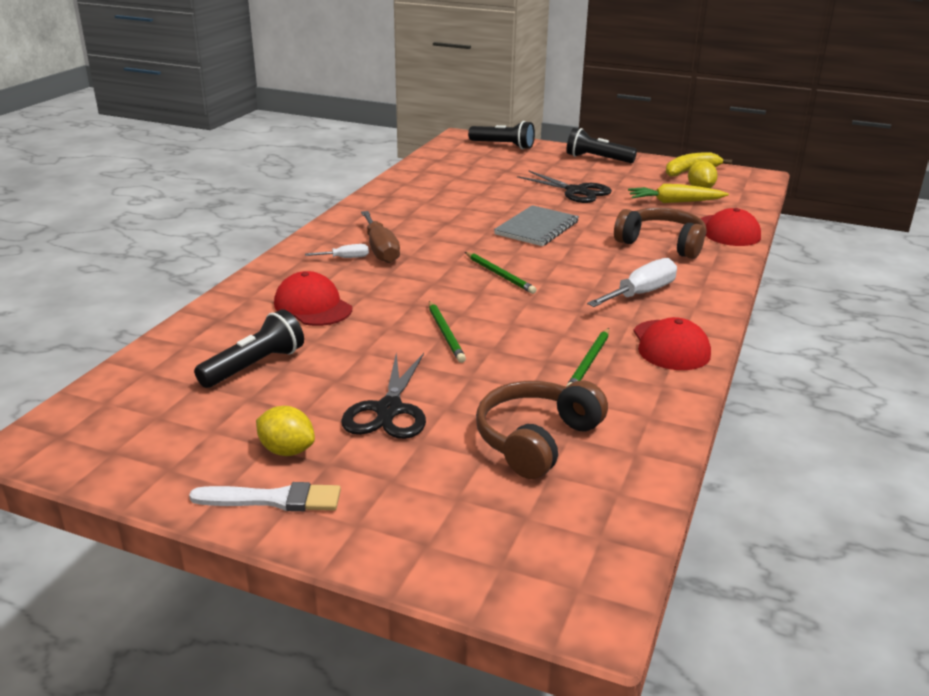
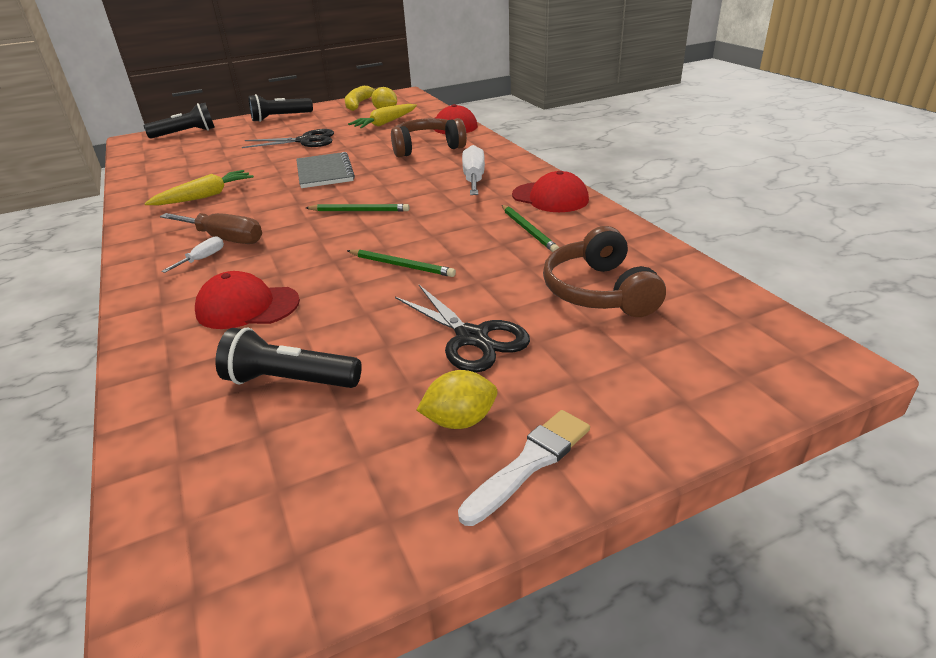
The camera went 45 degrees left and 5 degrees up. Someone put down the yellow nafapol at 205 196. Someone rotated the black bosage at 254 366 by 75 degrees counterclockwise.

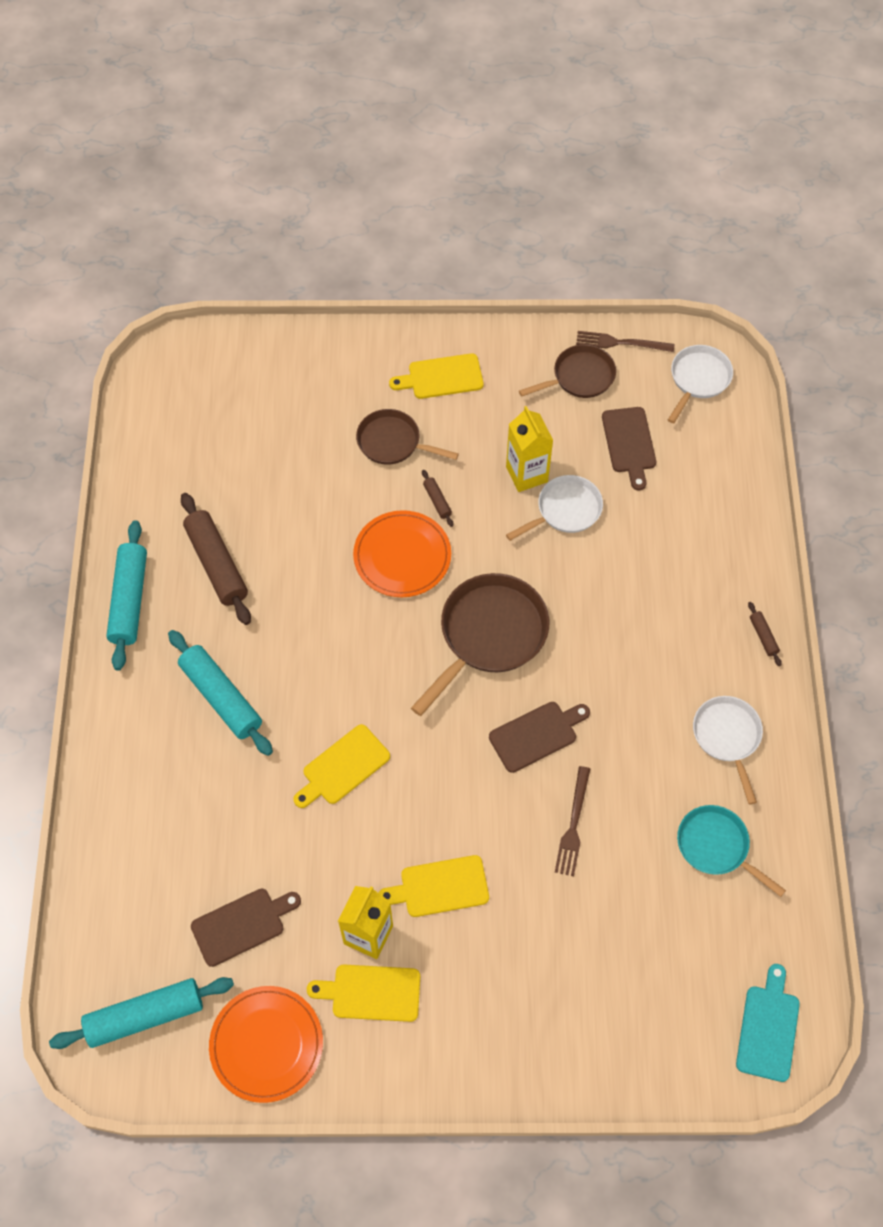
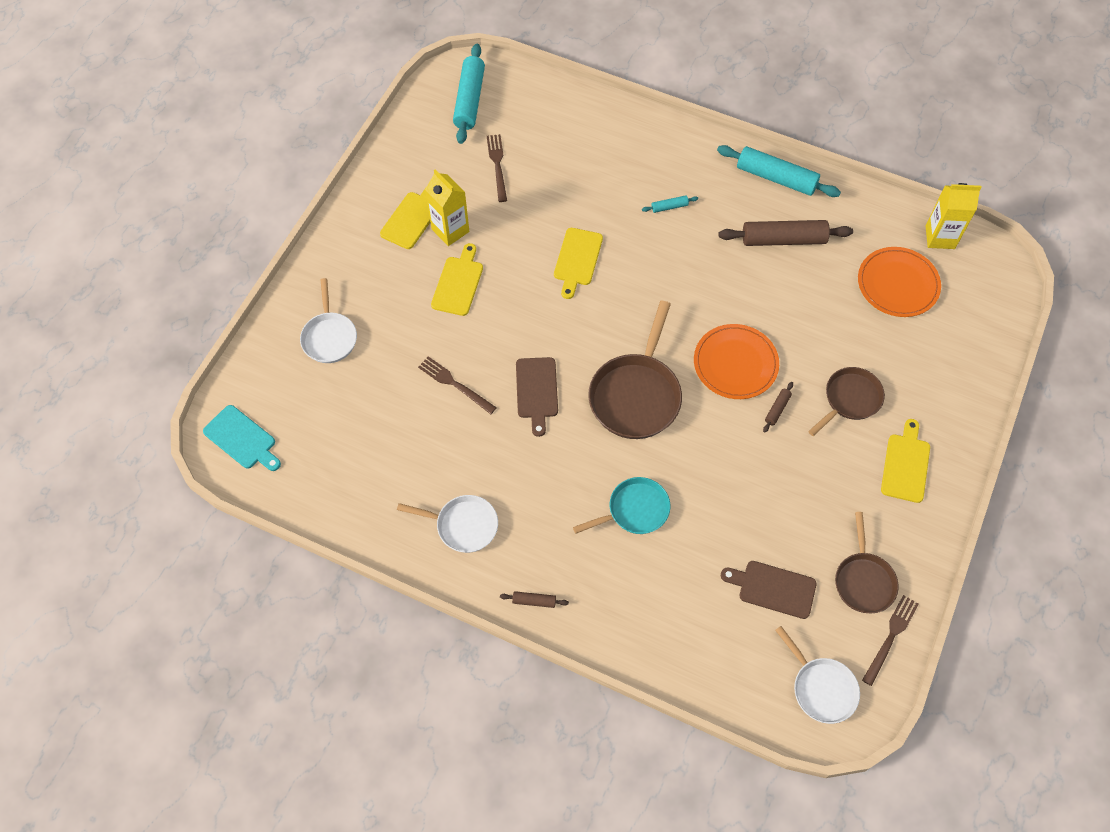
The camera went 115 degrees right and 0 degrees up. Someone carried the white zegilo from 565 510 to 329 337. Someone swapped the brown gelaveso at 242 925 for the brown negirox at 497 165. Someone rotated the yellow gelaveso at 343 767 by 150 degrees counterclockwise. Someone carried the turquoise zegilo from 716 846 to 634 510. Someone rotated the brown zegilo at 489 635 by 45 degrees clockwise. Someone scaled the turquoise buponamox at 221 697 by 0.44. Someone rotated the brown buponamox at 437 501 by 60 degrees counterclockwise. Someone carried the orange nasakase from 266 1044 to 897 284. Someone carried the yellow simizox from 526 474 to 940 237.

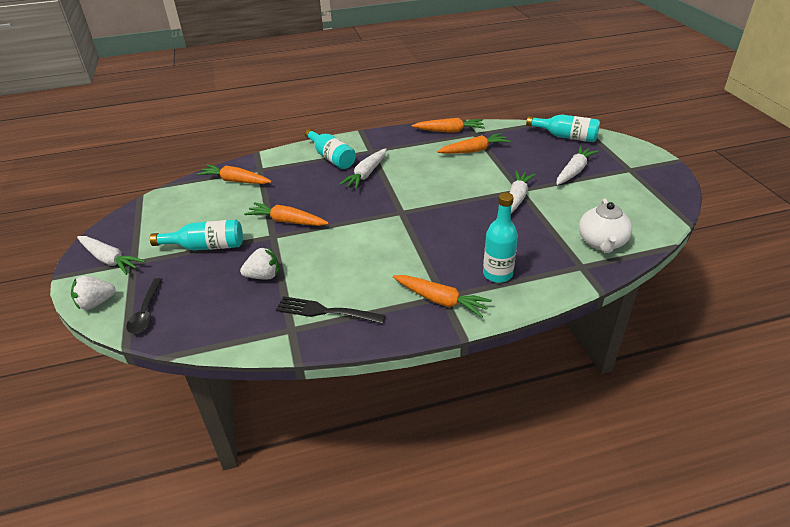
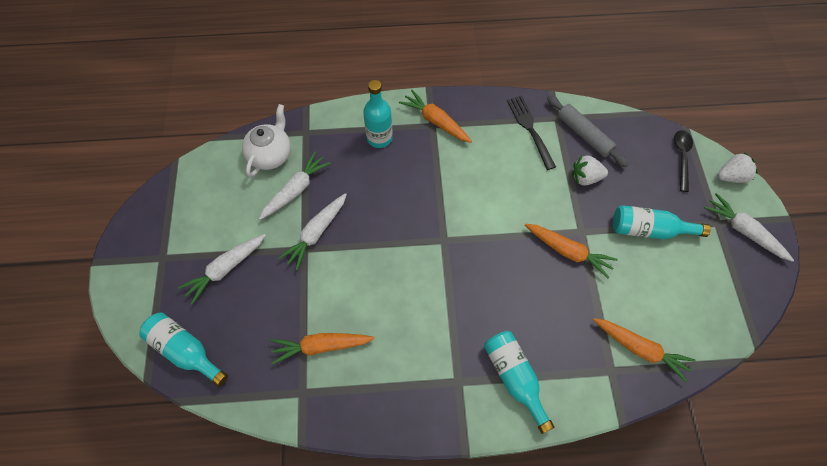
The camera went 170 degrees left and 25 degrees up. Someone carried the white nafapol from 366 174 to 296 190. Someone rotated the black negirox at 325 311 by 135 degrees counterclockwise. Someone put down the grey buponamox at 584 135. Someone took away the orange nafapol at 449 131.

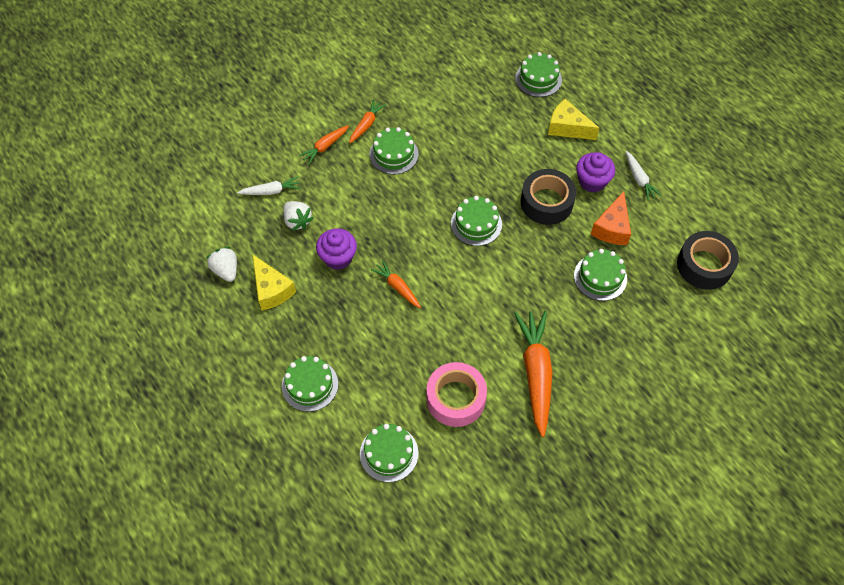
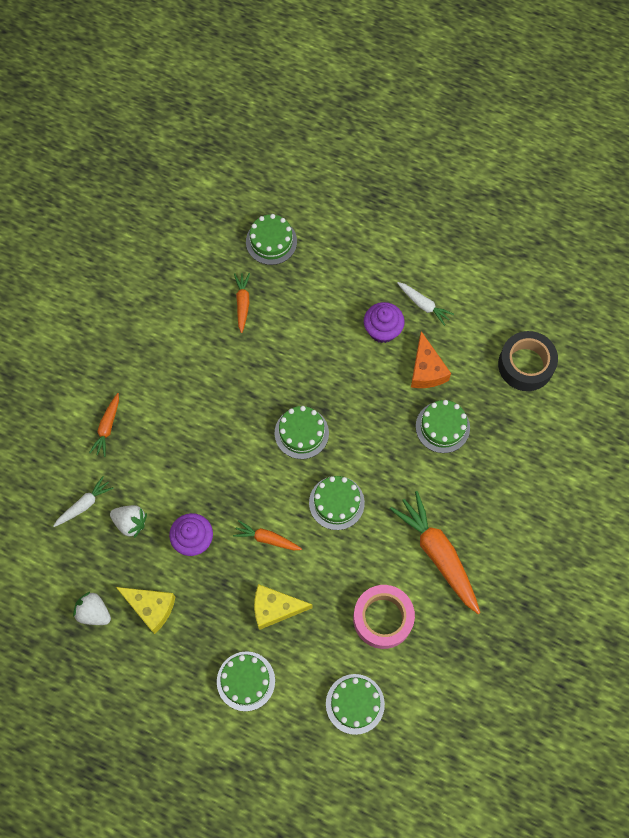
The camera went 30 degrees left and 10 degrees up. Someone carried the orange nafapol from 366 124 to 242 303. Someone carried the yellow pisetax from 567 128 to 275 608. Someone carried the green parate from 394 154 to 336 502. Someone took away the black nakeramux at 546 202.

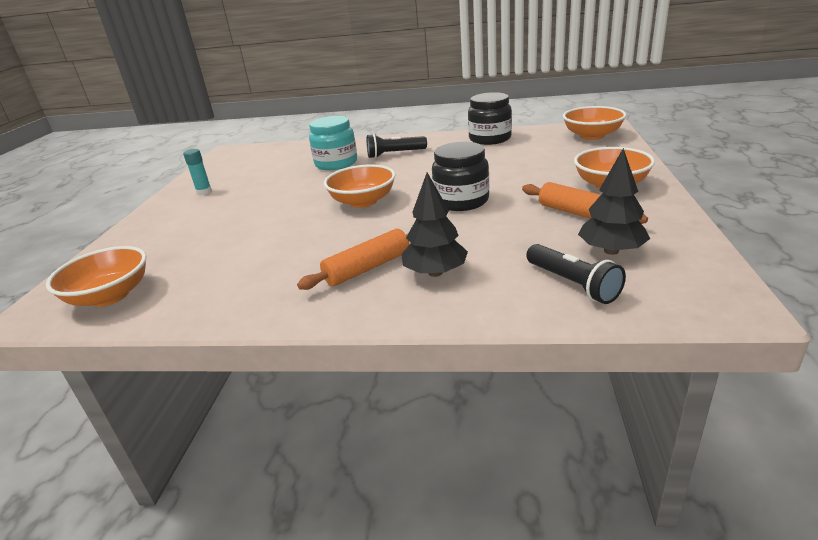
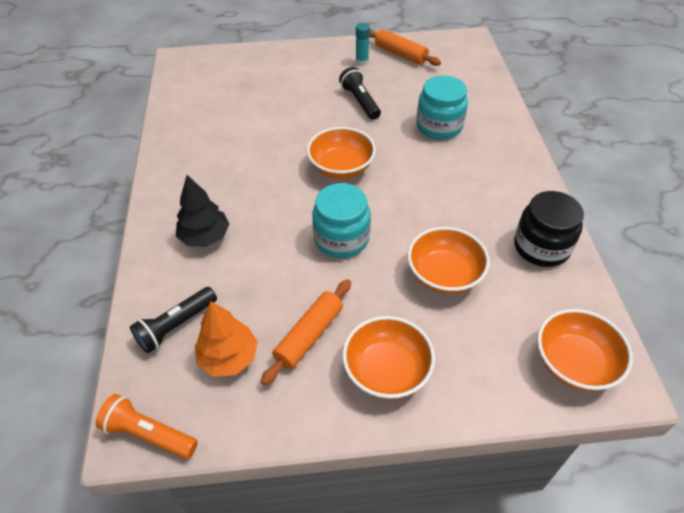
The camera went 75 degrees right and 20 degrees up. Someone put down the orange bosage at 149 434. Someone repainted the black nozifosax at 611 251, which became the orange nozifosax at 229 357. Someone repainted the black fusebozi at 461 201, which became the turquoise fusebozi at 341 239. Someone carried the black bosage from 395 154 to 360 101. Someone carried the orange buponamox from 367 268 to 400 54. Someone carried the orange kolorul from 110 296 to 444 274.

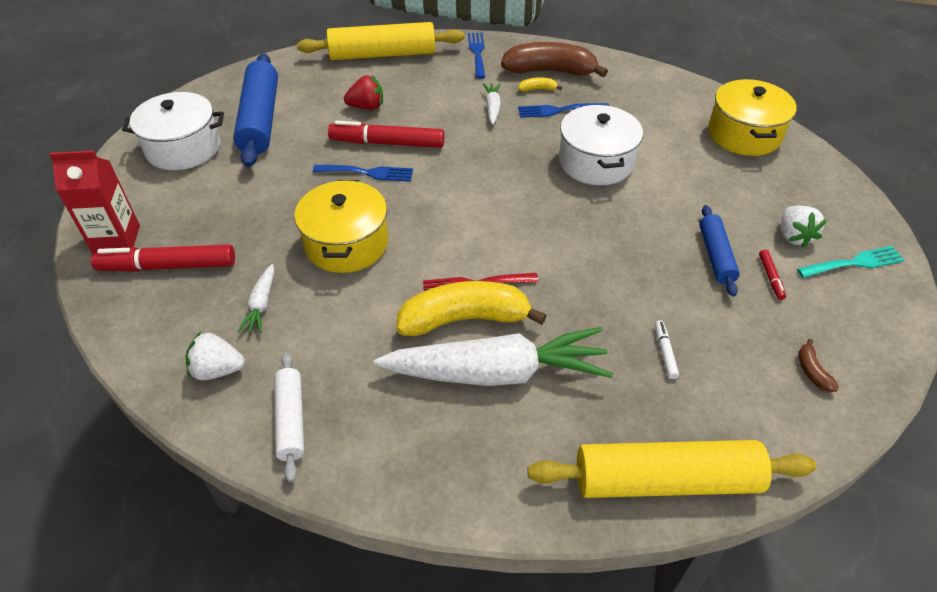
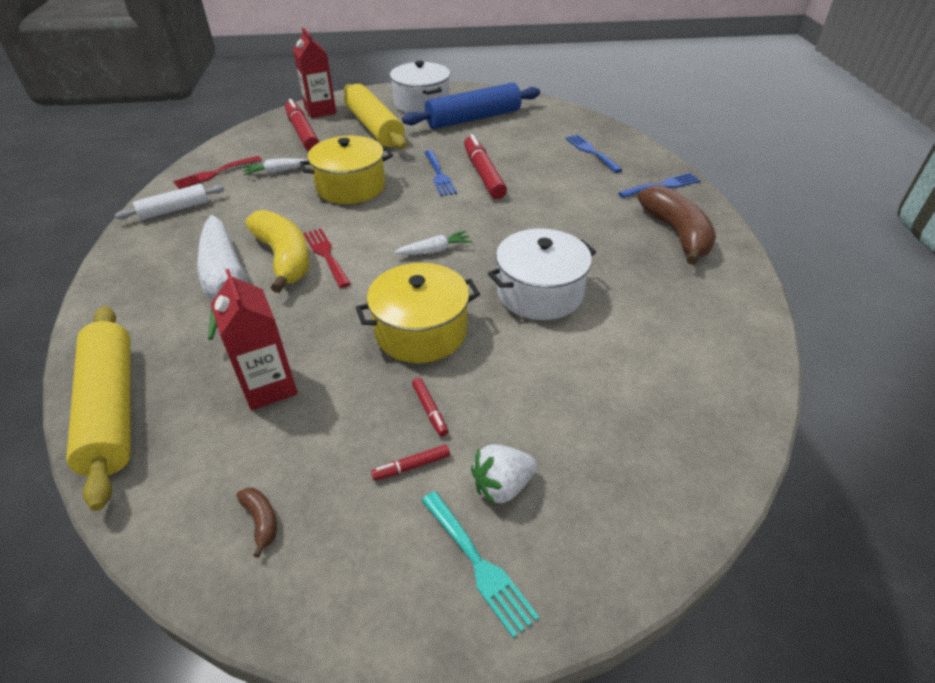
The camera went 70 degrees right and 5 degrees down. Someone swapped the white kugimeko at 217 370 for the red negirox at 215 173. Someone swapped the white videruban at 665 352 for the red simizox at 269 387. Someone rotated the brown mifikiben at 812 371 by 90 degrees clockwise. Someone carried the yellow buponamox from 382 54 to 374 127. Someone carried the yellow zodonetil from 744 134 to 421 331. Someone carried the white nafapol from 492 108 to 435 251. Someone swapped the blue buponamox at 716 256 for the red videruban at 429 410. Someone carried the blue negirox from 559 110 to 591 152. Someone took away the red kugimeko at 366 107. Someone took away the yellow mifikiben at 537 89.

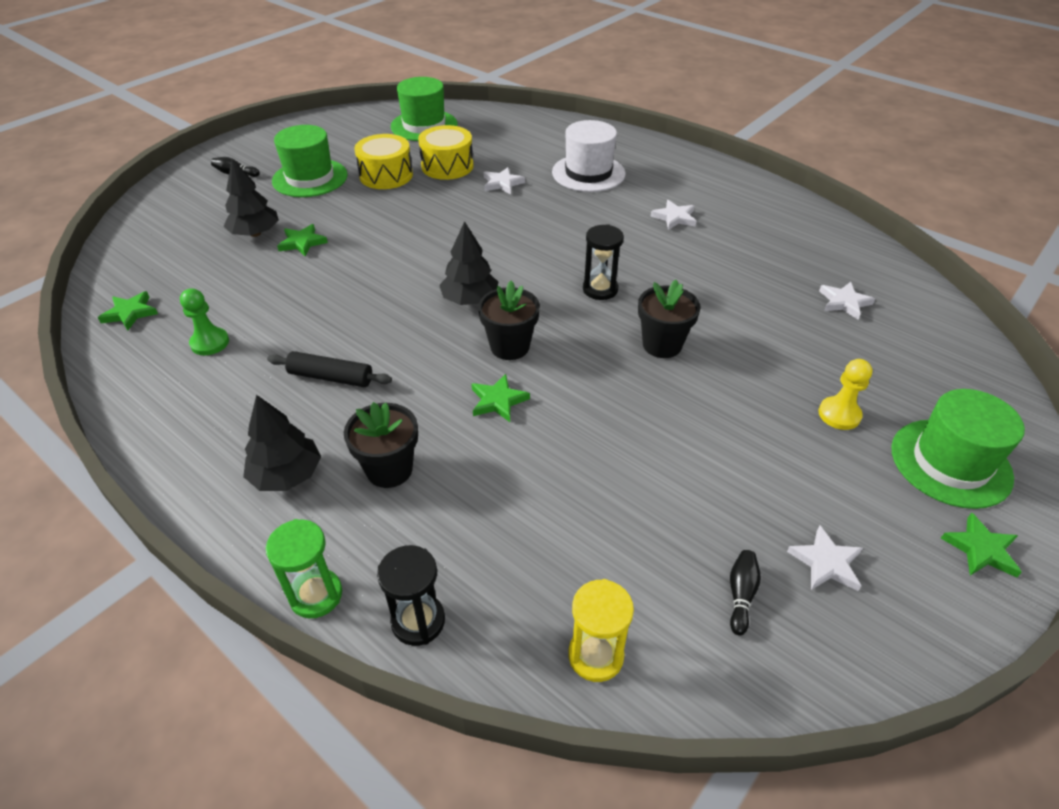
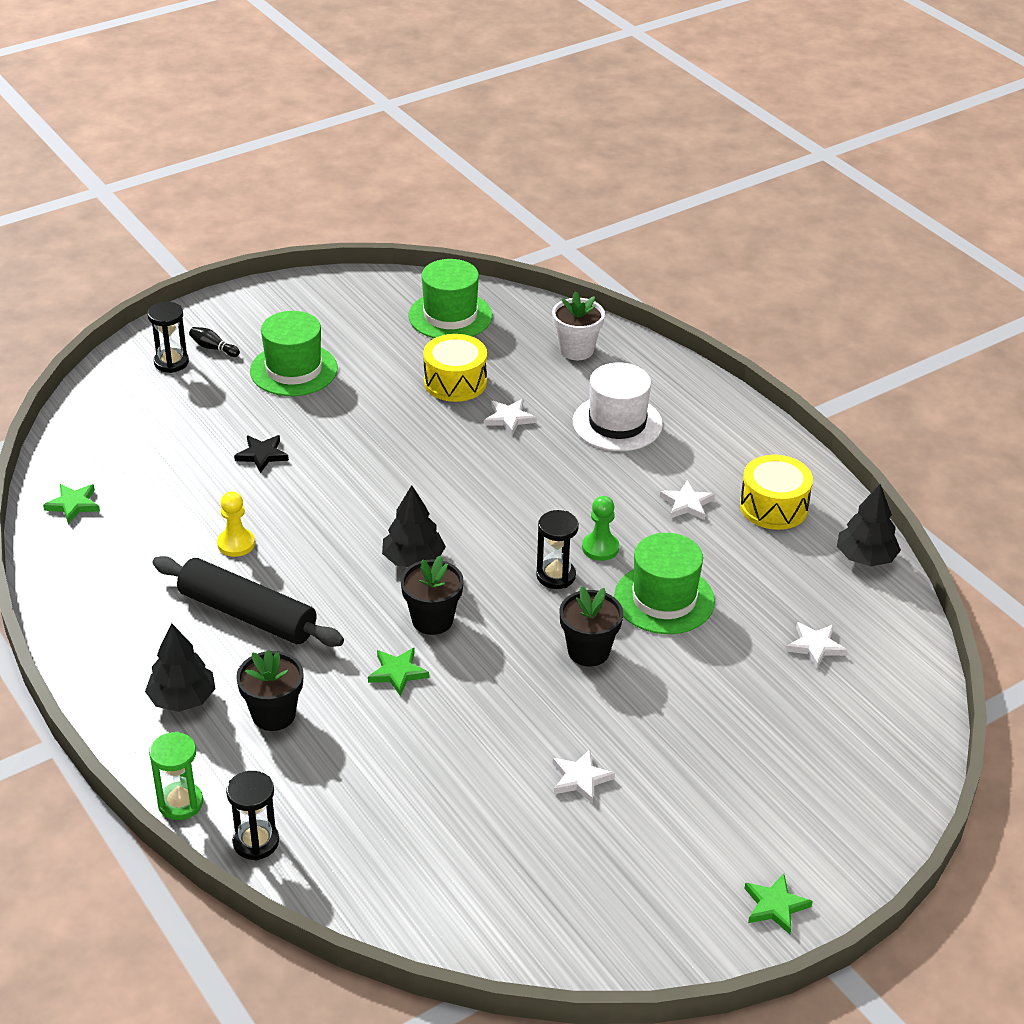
The camera went 15 degrees right and 5 degrees down. Someone put down the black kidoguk at 171 362. Someone scaled the black buponamox at 331 377 by 1.72. Someone carried the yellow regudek from 839 414 to 236 544. Someone repainted the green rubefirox at 302 242, which became the black rubefirox at 262 455. Someone put down the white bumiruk at 576 350. Someone carried the white rubefirox from 826 562 to 580 778. Someone carried the green regudek from 210 343 to 600 548. Someone carried the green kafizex from 950 463 to 664 599. Someone carried the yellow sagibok from 386 175 to 773 507. Someone carried the black nozifosax from 255 233 to 865 557. Someone took away the yellow kidoguk at 595 655. Someone took away the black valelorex at 741 595.

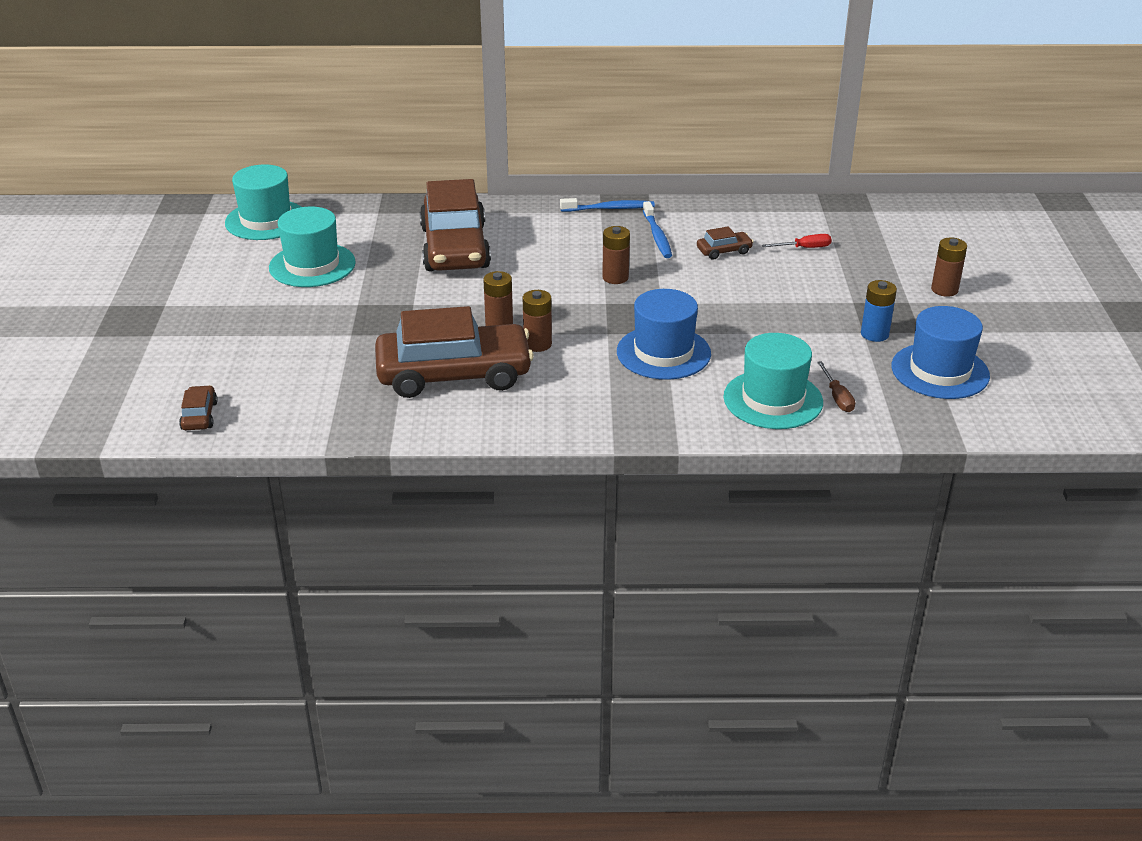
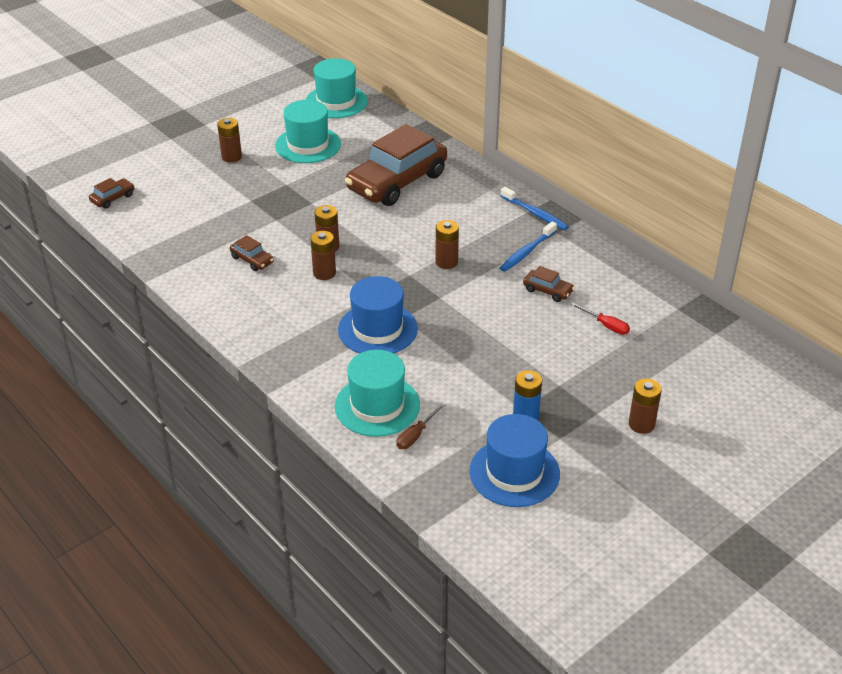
The camera went 50 degrees right and 5 degrees up. Someone put down the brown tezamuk at 231 157. Someone scaled the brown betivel at 454 374 by 0.41.

